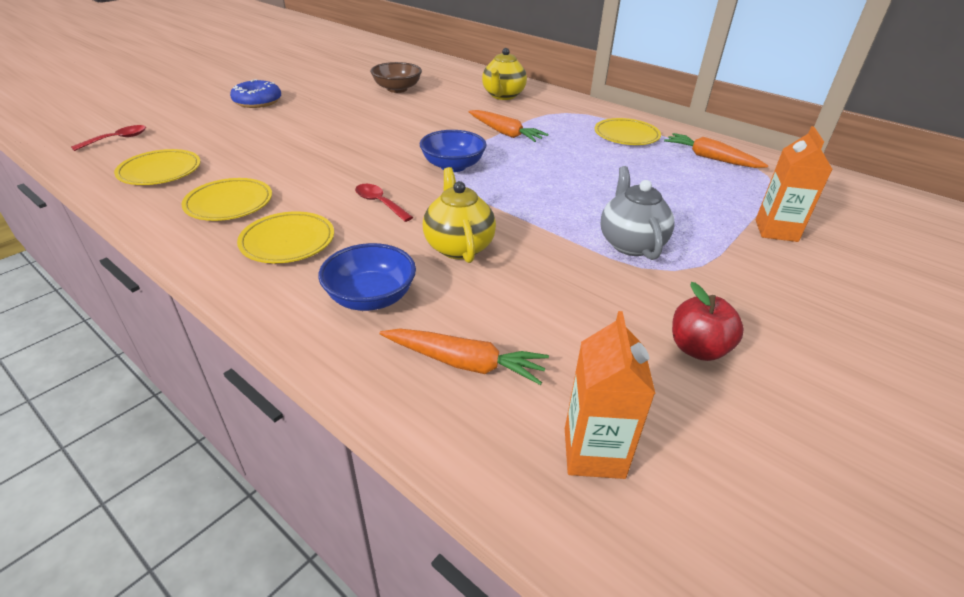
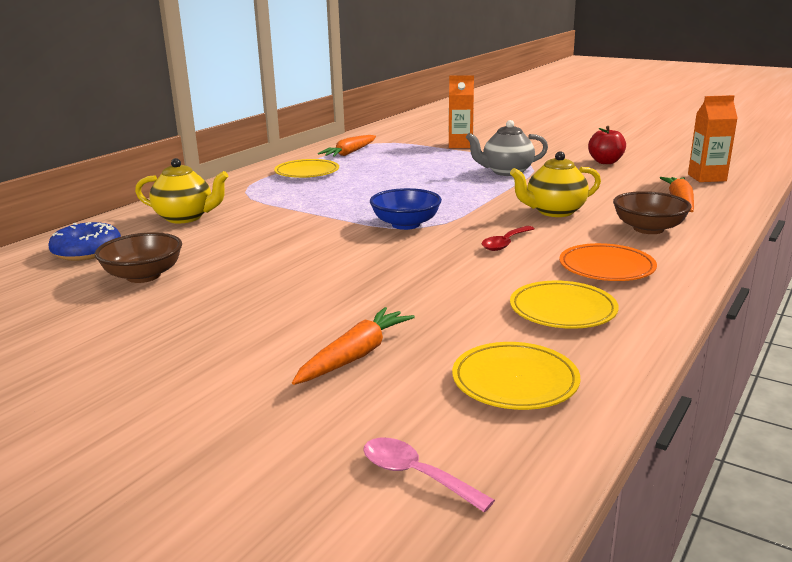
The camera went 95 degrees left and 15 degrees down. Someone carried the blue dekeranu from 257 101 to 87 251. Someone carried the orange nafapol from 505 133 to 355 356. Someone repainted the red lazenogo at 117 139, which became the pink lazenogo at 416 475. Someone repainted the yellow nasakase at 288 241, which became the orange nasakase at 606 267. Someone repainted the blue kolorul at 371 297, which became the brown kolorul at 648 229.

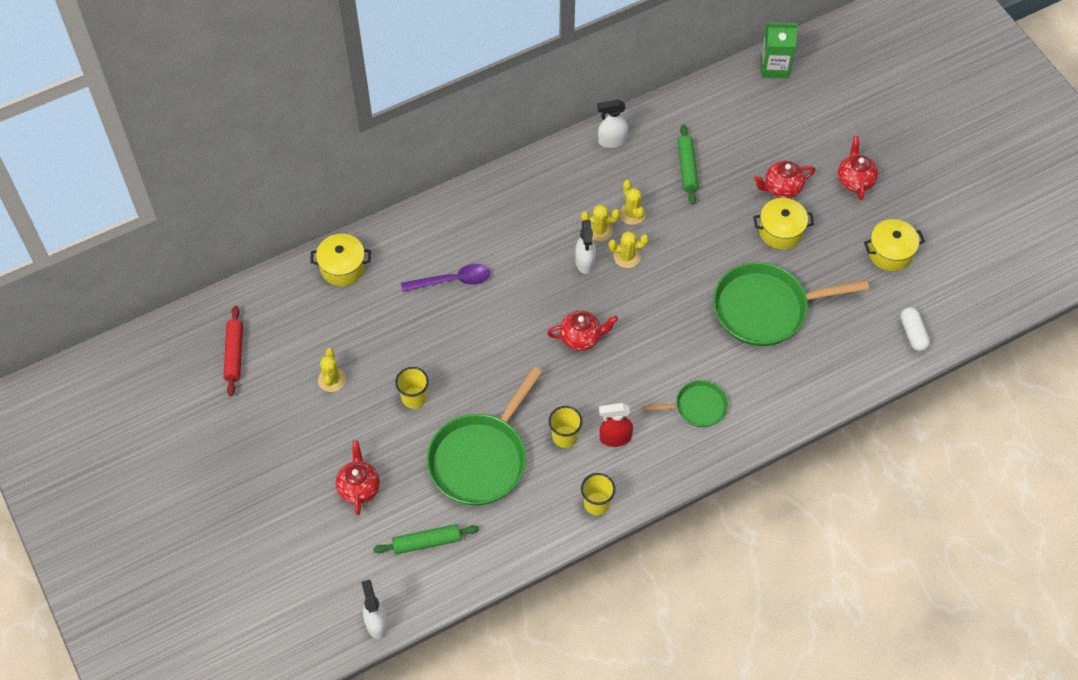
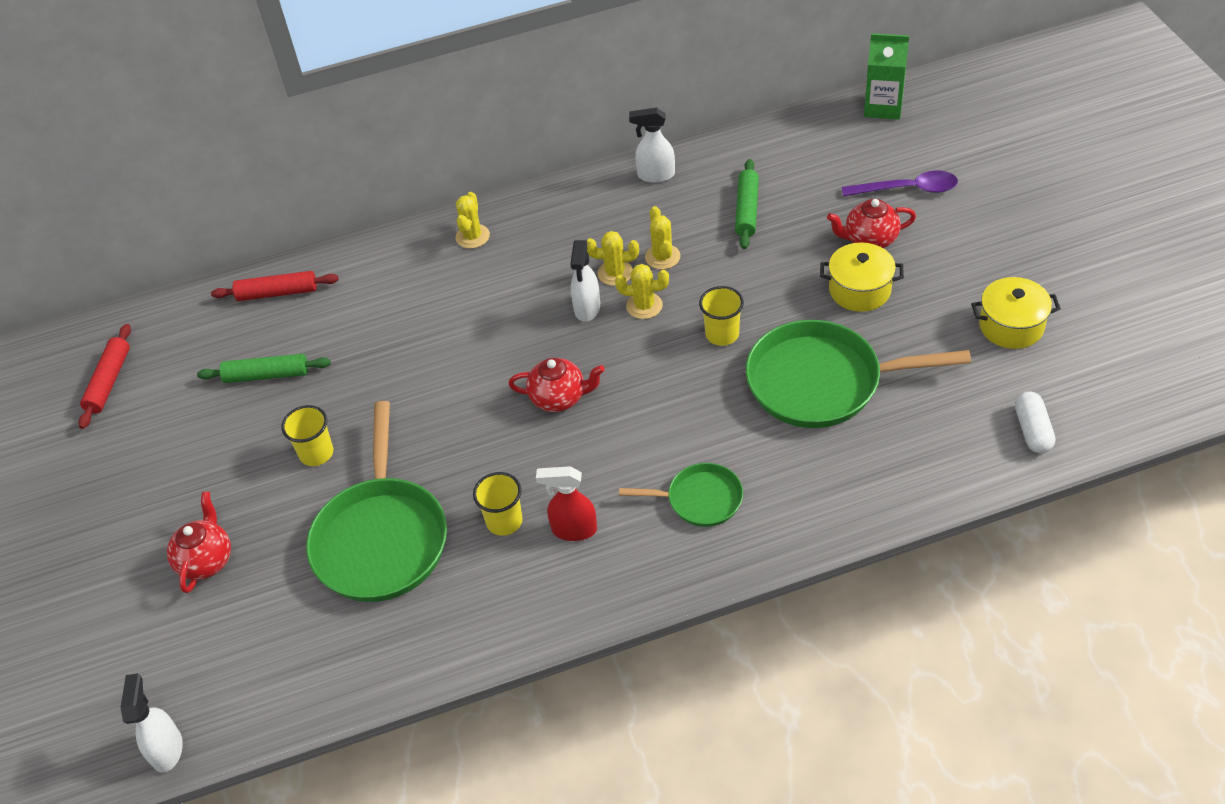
The camera went 15 degrees right and 10 degrees down. Someone carried the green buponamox from 426 542 to 266 375. Someone swapped the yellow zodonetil at 342 267 for the red buponamox at 277 293. Someone rotated the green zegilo at 481 458 by 45 degrees counterclockwise. Someone carried the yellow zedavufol from 332 380 to 472 236. Someone carried the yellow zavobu from 597 503 to 722 334. Someone carried the purple lazenogo from 452 280 to 907 189. Someone took away the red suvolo at 855 180.

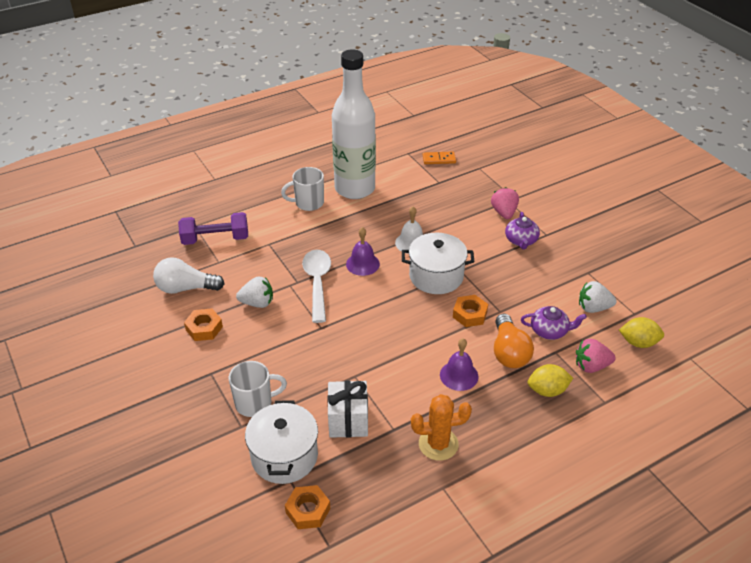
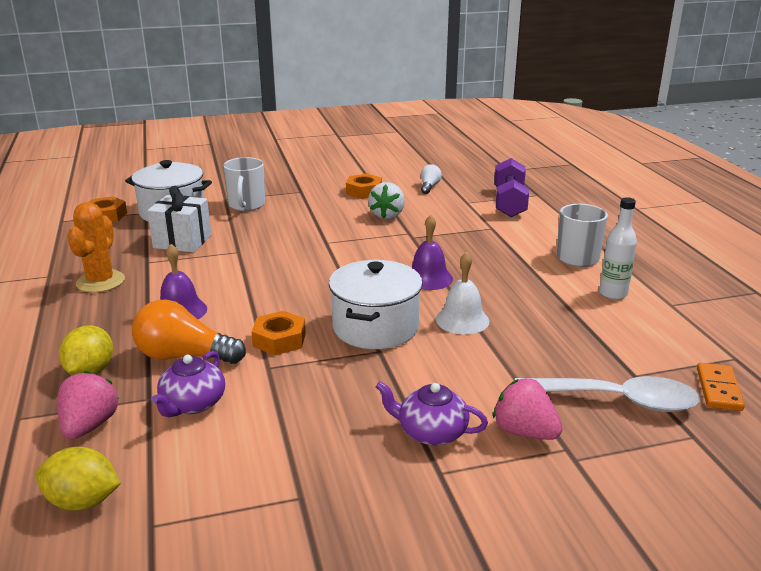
The camera went 105 degrees right and 15 degrees down. Someone rotated the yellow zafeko at 638 342 by 75 degrees clockwise. Someone scaled the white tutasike at 186 288 by 0.54. Someone rotated the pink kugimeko at 504 213 by 150 degrees counterclockwise. Someone carried the white lazenogo from 317 283 to 617 400. Someone scaled the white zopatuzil at 355 189 by 0.41. Someone took away the white kugimeko at 593 308.

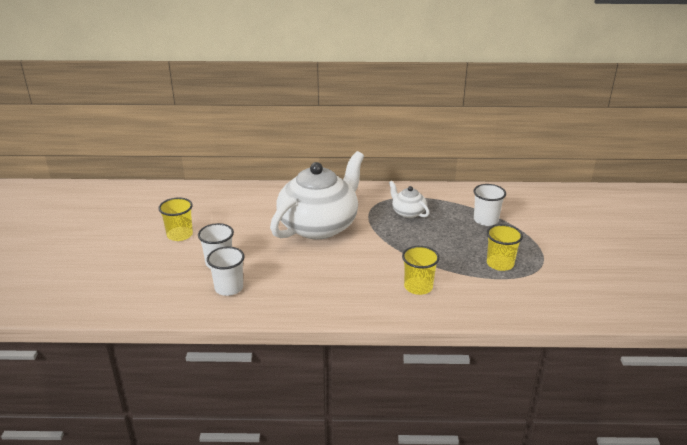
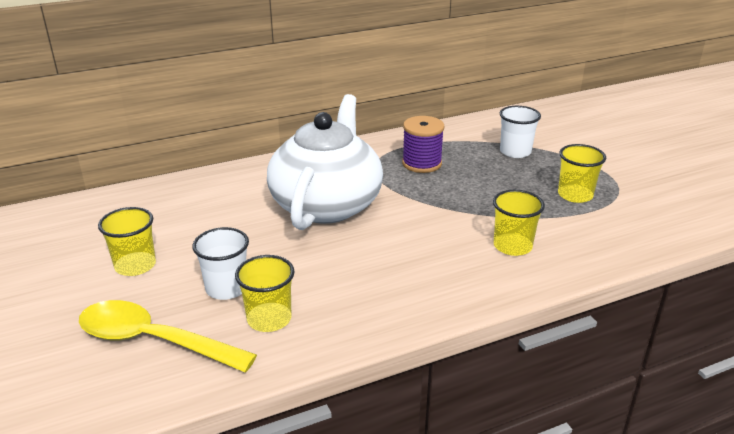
The camera went 25 degrees left and 0 degrees up. Someone put down the yellow lazenogo at 153 341. Someone repainted the white zavobu at 229 288, which became the yellow zavobu at 269 319. Someone swapped the white suvolo at 408 212 for the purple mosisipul at 421 163.

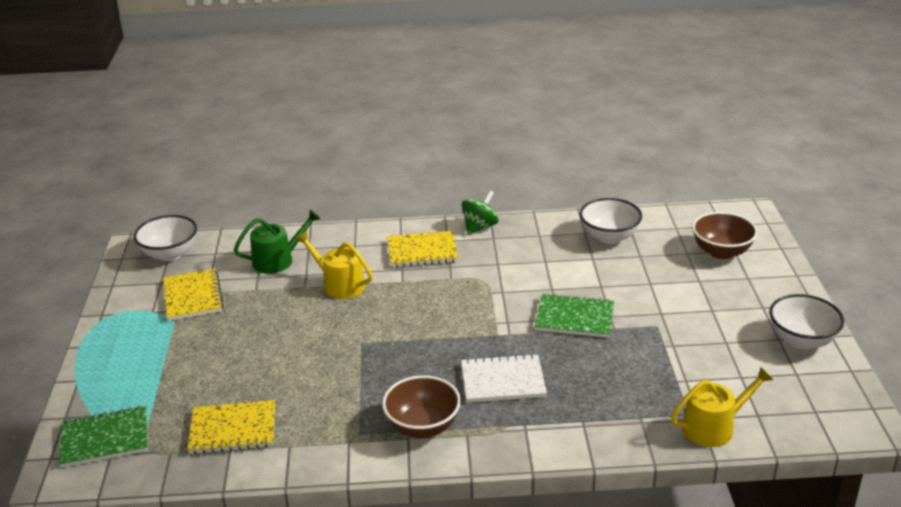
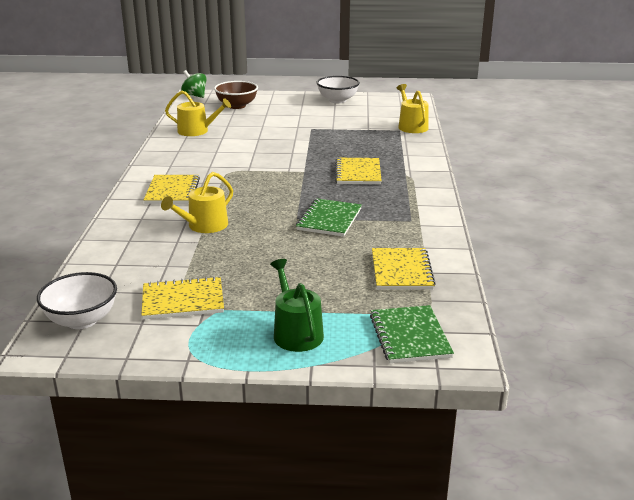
The camera went 85 degrees left and 5 degrees down. Someone swapped the white kolorul at 609 237 for the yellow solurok at 197 131. Someone carried the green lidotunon from 479 227 to 195 95. Someone carried the green solurok from 278 260 to 296 332. Someone carried the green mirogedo from 574 318 to 329 219. Someone repainted the white mirogedo at 503 381, which became the yellow mirogedo at 358 173. Someone took away the brown kolorul at 422 426.

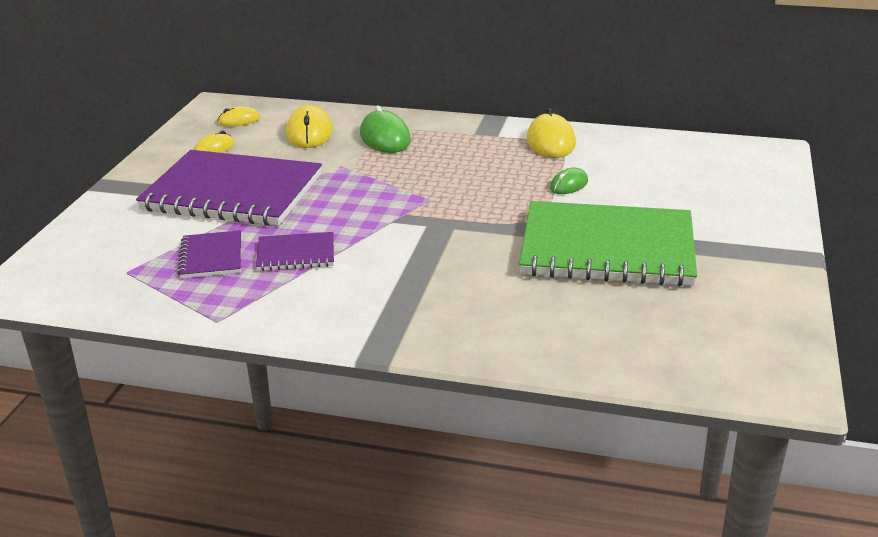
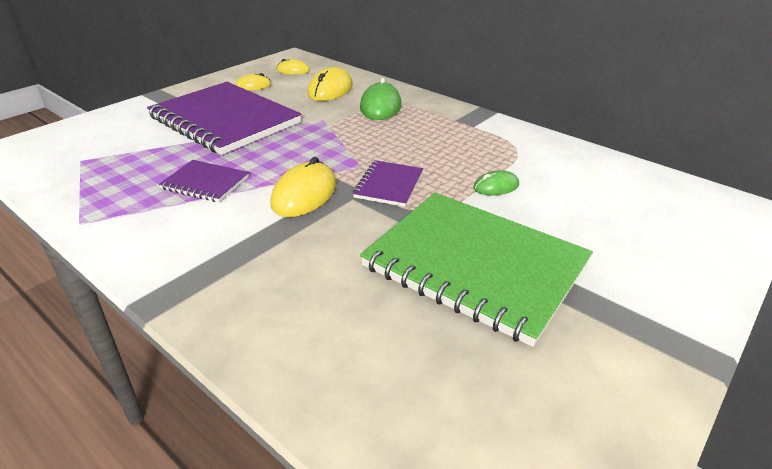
The camera went 25 degrees right and 5 degrees up. Someone carried the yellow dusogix from 551 141 to 304 194. Someone carried the purple mirogedo from 211 257 to 388 185.

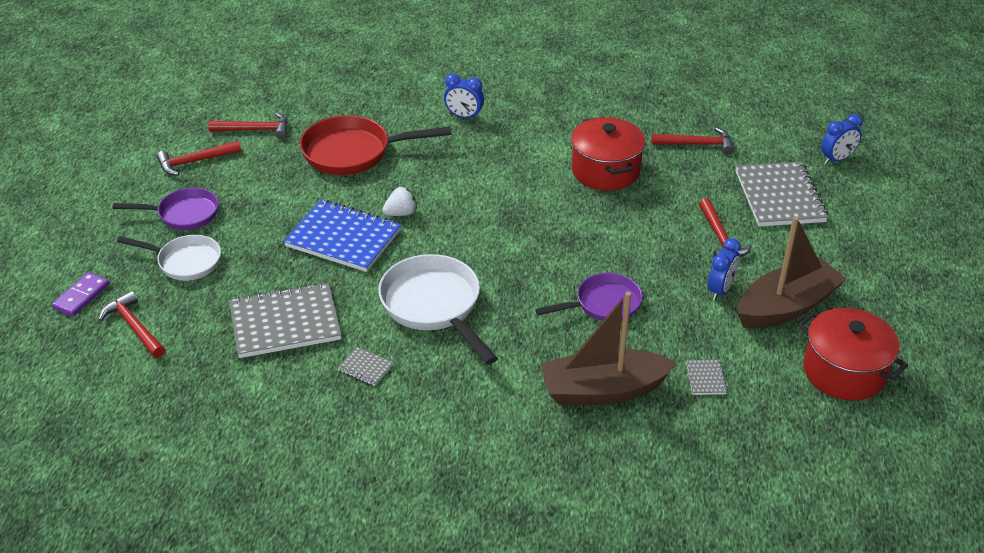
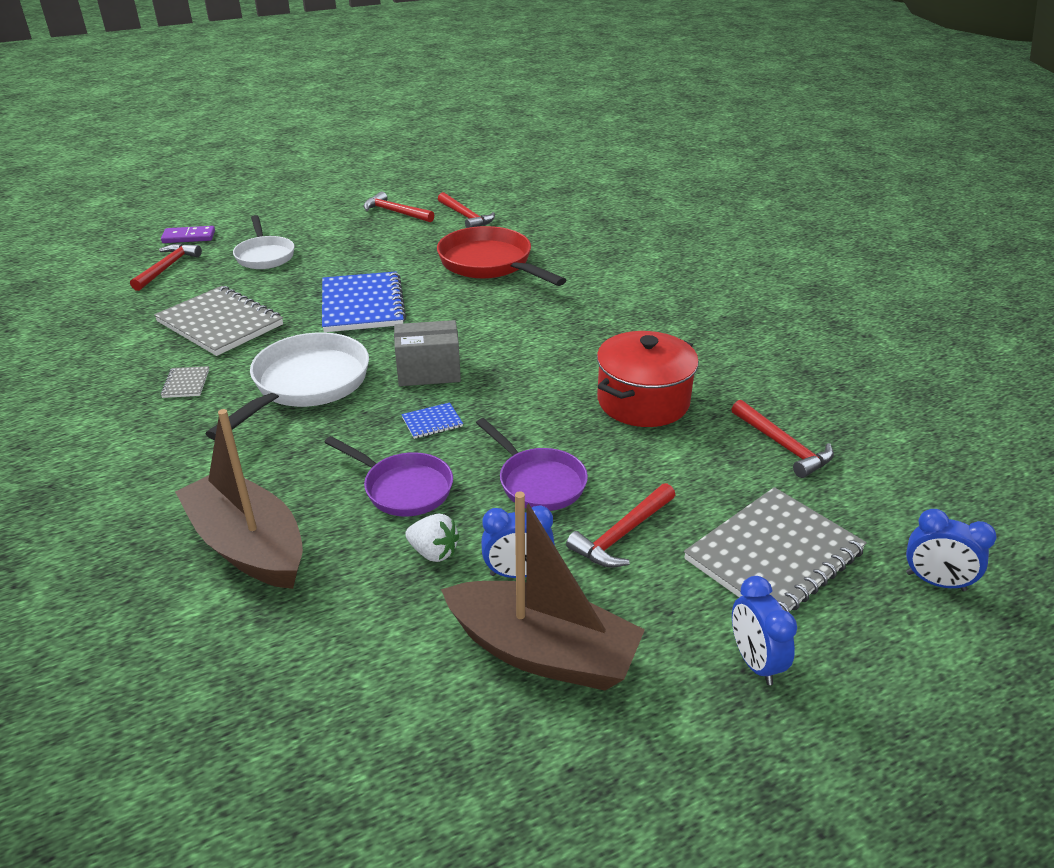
The camera went 55 degrees right and 5 degrees down. Someone put down the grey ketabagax at 429 372. Someone put down the blue mirogedo at 432 422. Someone carried the white kugimeko from 401 213 to 433 552. Someone carried the purple zegilo from 184 214 to 538 482. Someone carried the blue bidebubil from 464 116 to 754 662. Someone took away the grey mirogedo at 706 378. Someone took away the red zodonetil at 844 371.

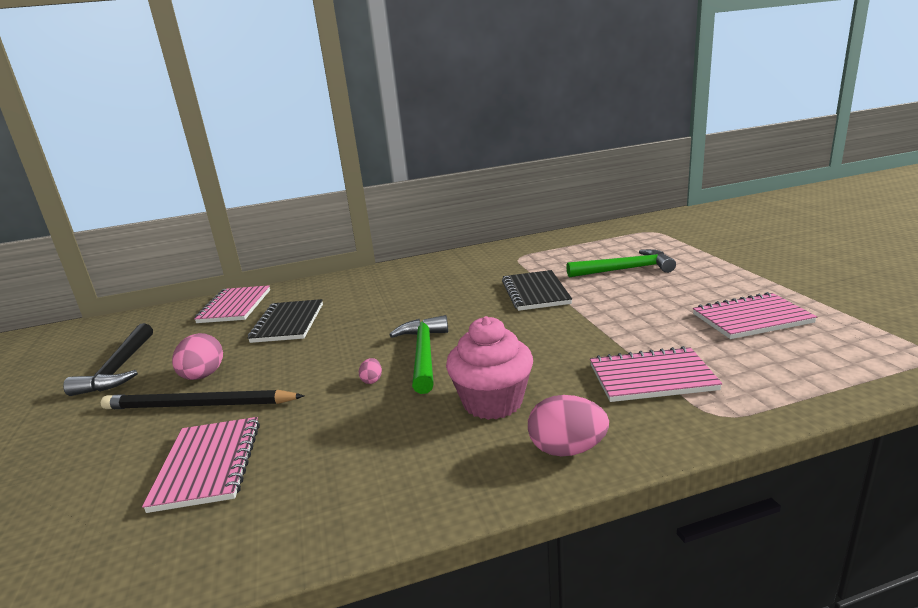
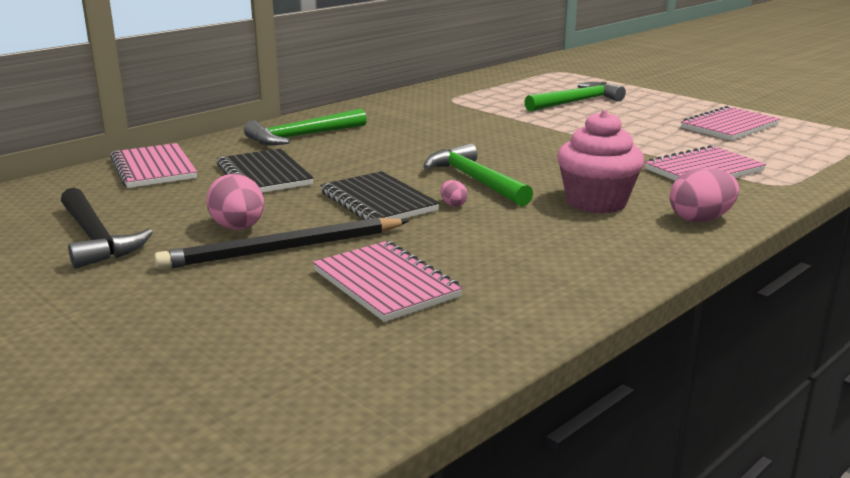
The camera went 30 degrees left and 0 degrees up. Someone put down the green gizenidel at 302 136. Someone carried the black mirogedo from 535 292 to 378 202.

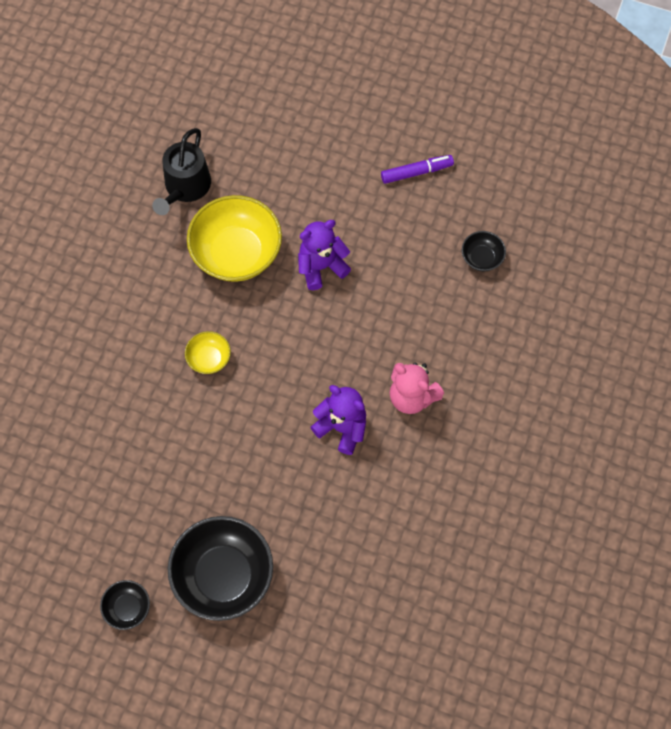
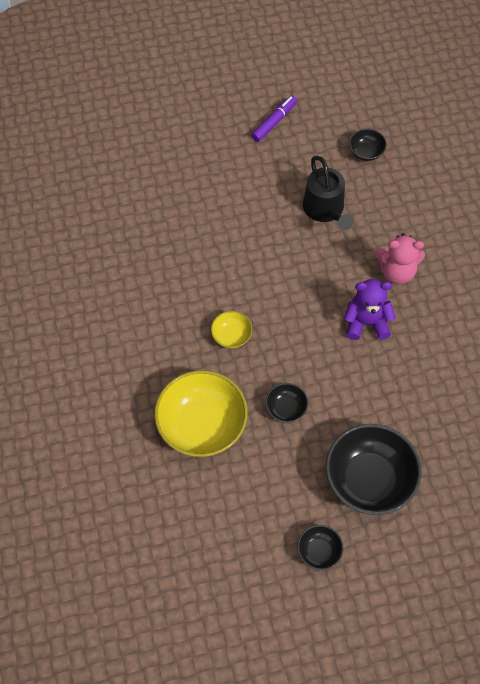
The camera went 35 degrees left and 5 degrees down. Someone carried the yellow kolorul from 236 253 to 202 425. Someone put down the black kolorul at 286 408. Someone carried the black solurok from 185 187 to 325 209. Someone took away the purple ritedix at 321 267.

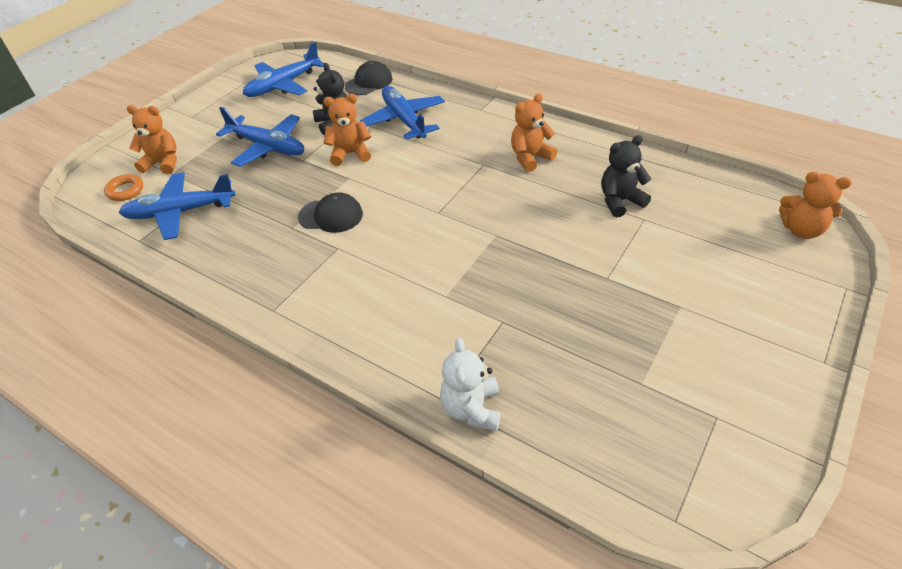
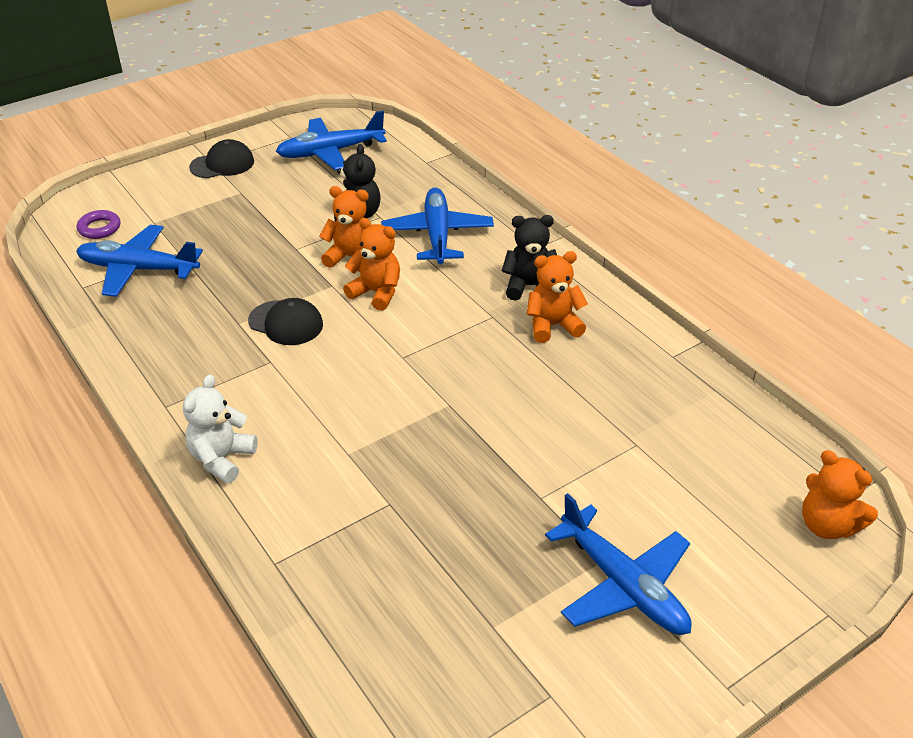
The camera went 20 degrees right and 5 degrees down. Someone repainted the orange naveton at 125 190, which became the purple naveton at 99 228. Someone carried the white ritedix from 471 408 to 222 459. Someone carried the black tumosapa from 369 82 to 222 164. Someone carried the orange ritedix from 163 163 to 376 293. Someone carried the black ritedix from 620 201 to 529 286. Someone carried the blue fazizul from 267 147 to 622 584.

